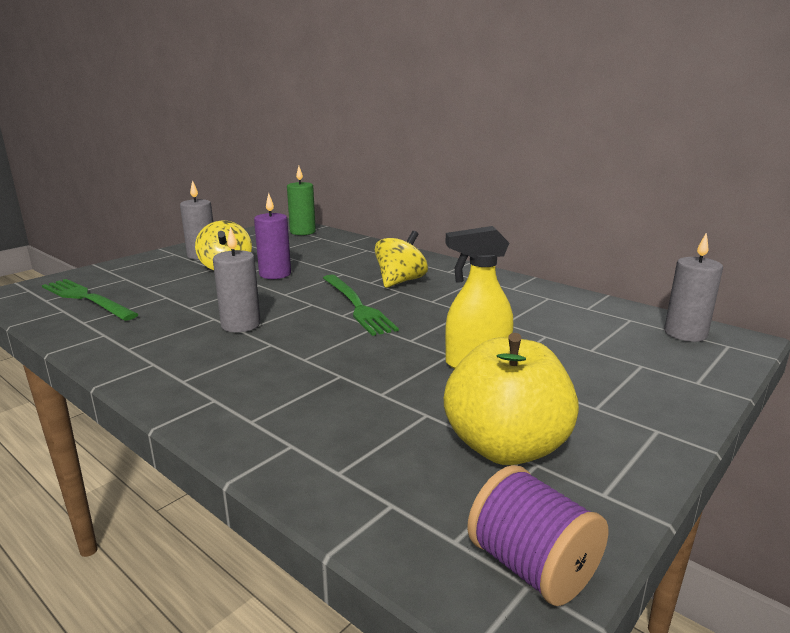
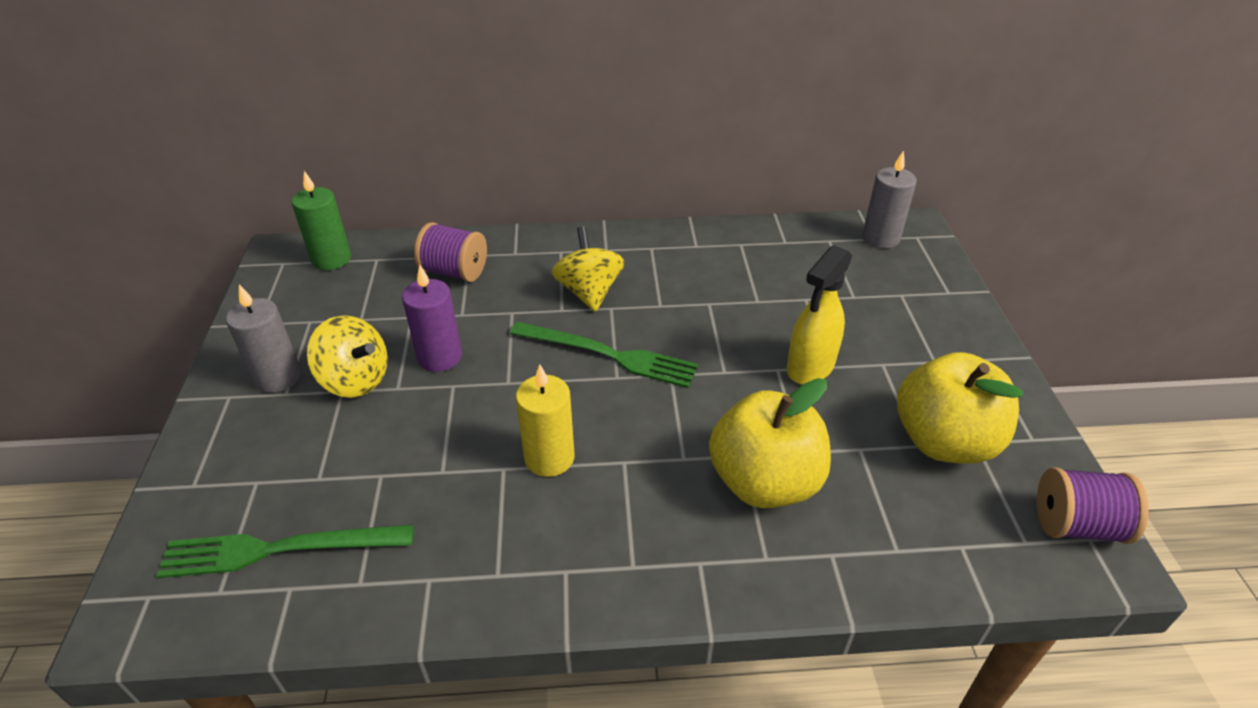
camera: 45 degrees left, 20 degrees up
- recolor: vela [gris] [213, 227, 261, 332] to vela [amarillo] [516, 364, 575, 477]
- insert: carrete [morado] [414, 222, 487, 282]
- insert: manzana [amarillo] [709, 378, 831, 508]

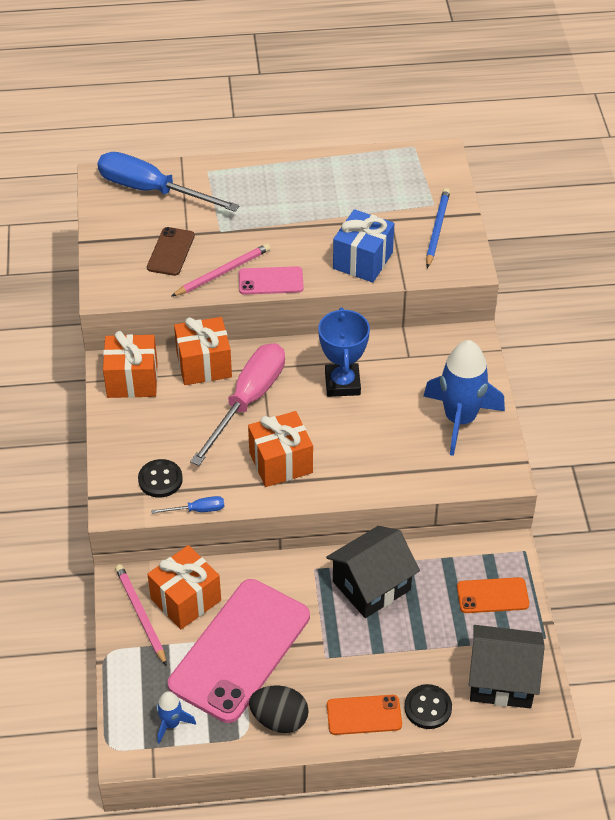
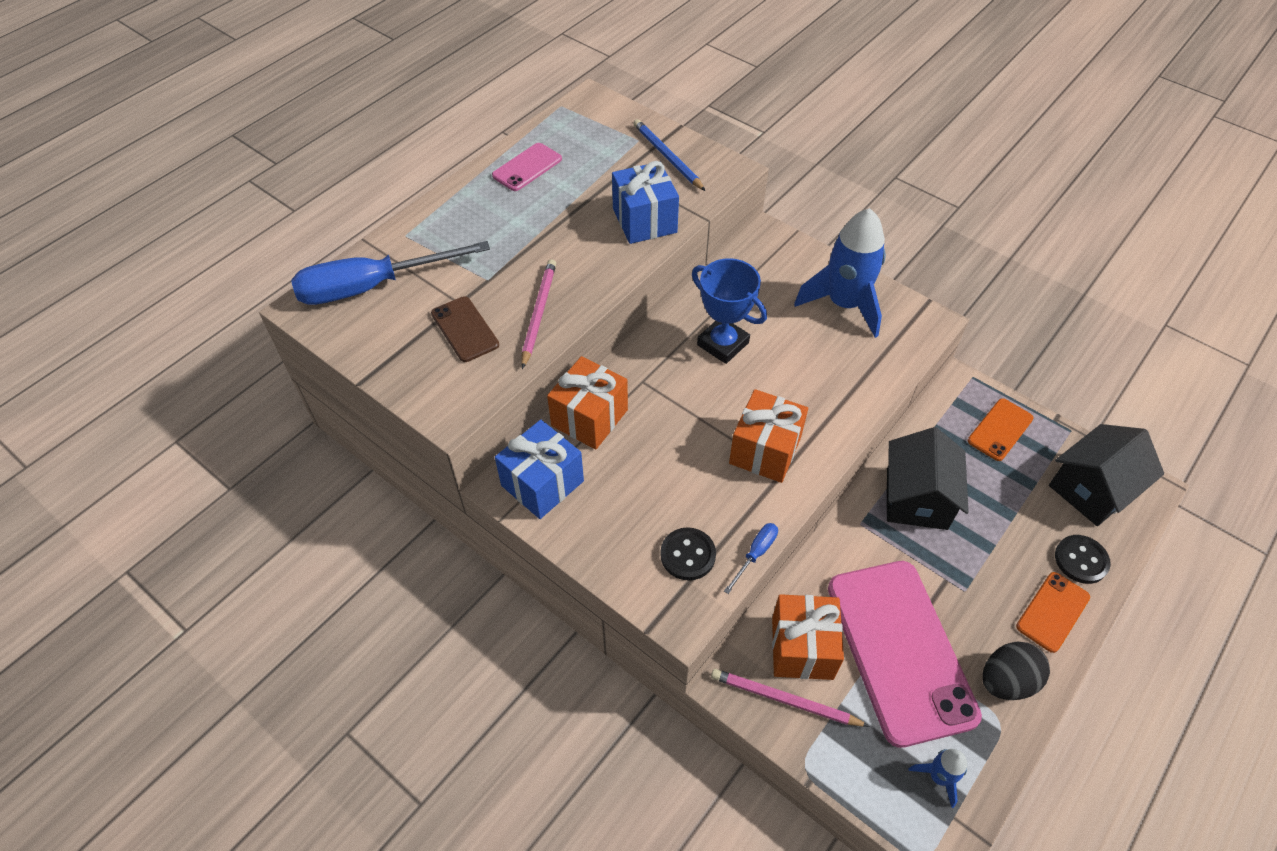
camera: 45 degrees left, 5 degrees up
- recolor: regalo [naranja] [103, 331, 158, 398] to regalo [azul] [495, 420, 584, 519]
- delete: destornillador [rosa] [190, 343, 285, 466]
- move: móvil [rosa] [239, 266, 304, 295] to [492, 143, 562, 191]

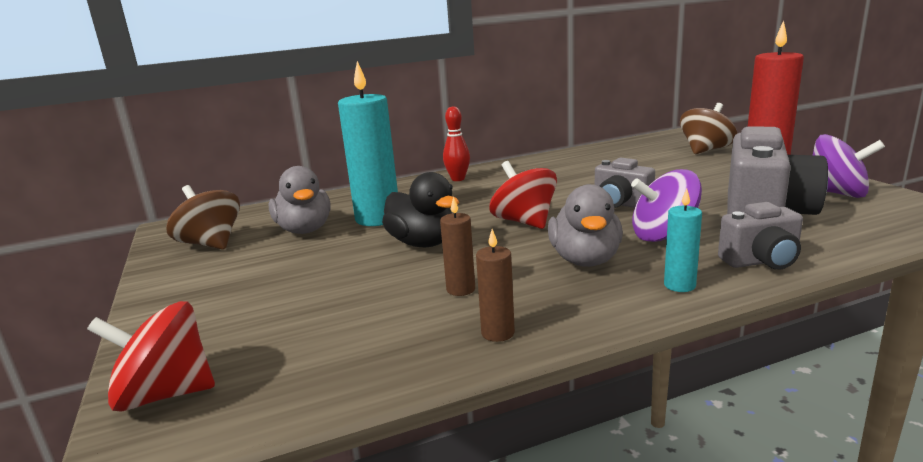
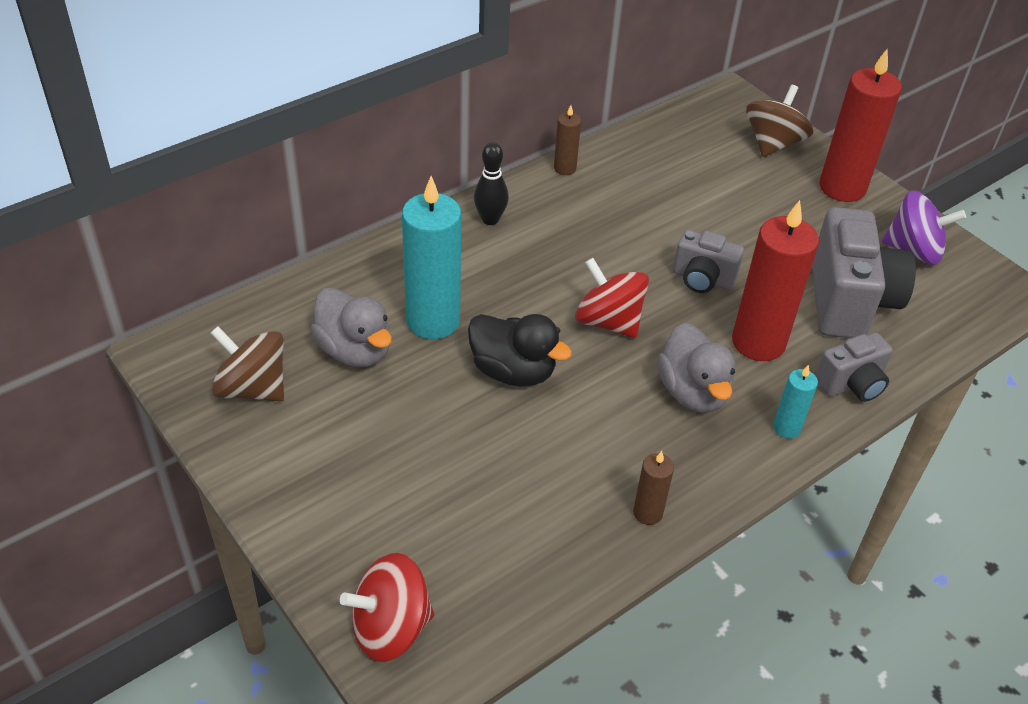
camera: 20 degrees left, 25 degrees up
- move: vela [marrón] [440, 196, 475, 296] to [554, 105, 581, 175]
- recolor: bolo [rojo] [443, 106, 470, 181] to bolo [negro] [474, 142, 509, 225]
- replace: peonza [morado] [631, 169, 702, 242] to vela [rojo] [732, 200, 819, 361]

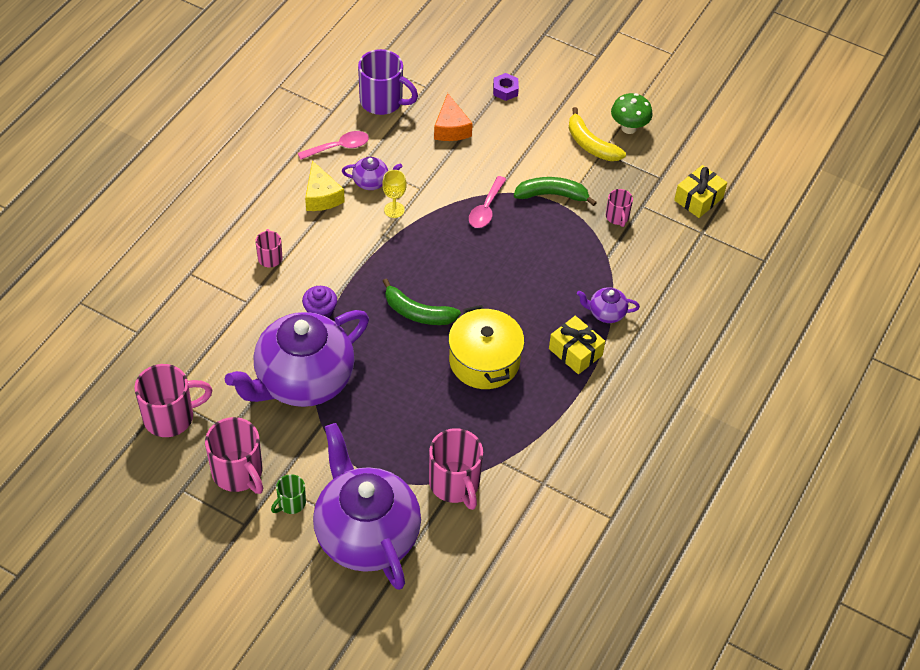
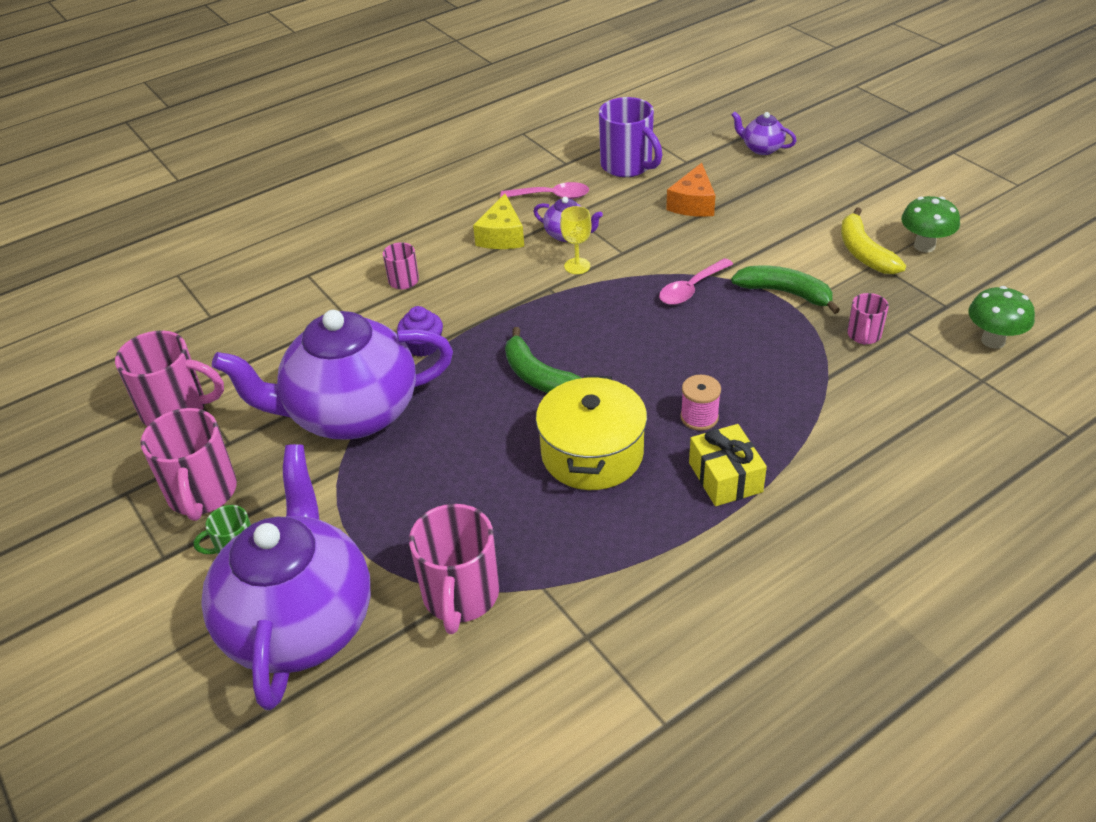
camera: 30 degrees right, 10 degrees down
- delete: tuerca [morado] [493, 73, 519, 101]
- move: tetera [morado] [577, 287, 640, 323] to [731, 111, 797, 155]
- replace: regalo [amarillo] [674, 165, 727, 218] to seta [verde] [969, 286, 1035, 349]
- insert: carrete [rosa] [680, 375, 721, 431]

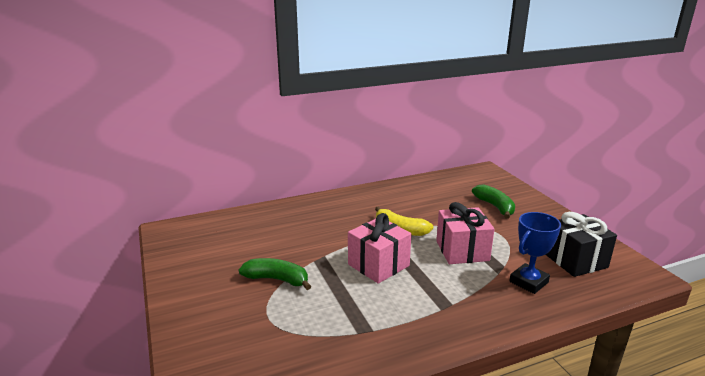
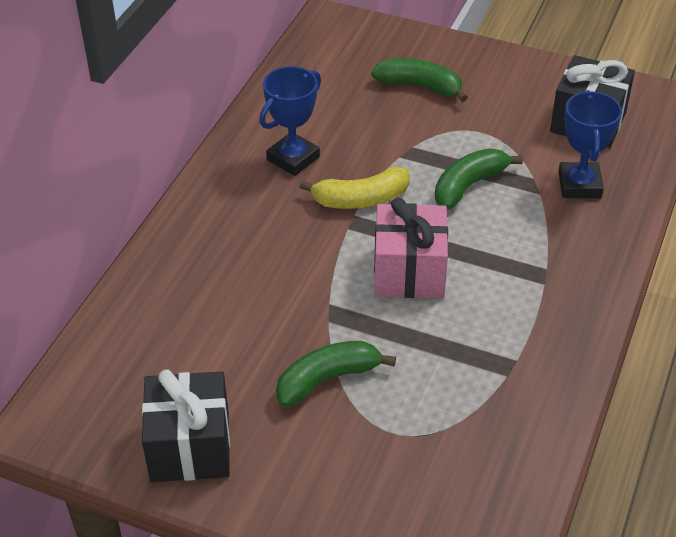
camera: 45 degrees left, 20 degrees up
- replace: regalo [rosa] [436, 202, 495, 264] to plátano [verde] [435, 148, 523, 210]
- insert: regalo [negro] [142, 369, 230, 482]
- insert: trofeo [azul] [260, 66, 321, 176]

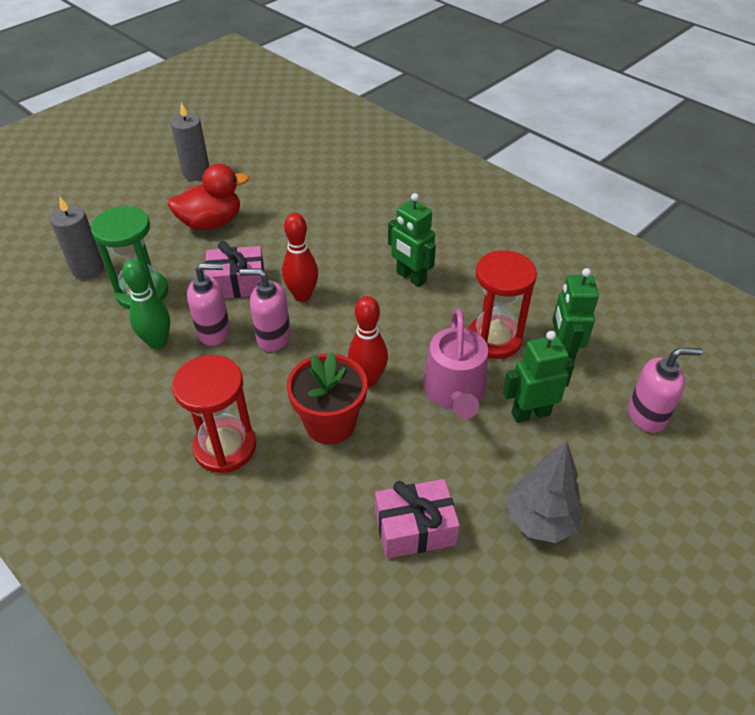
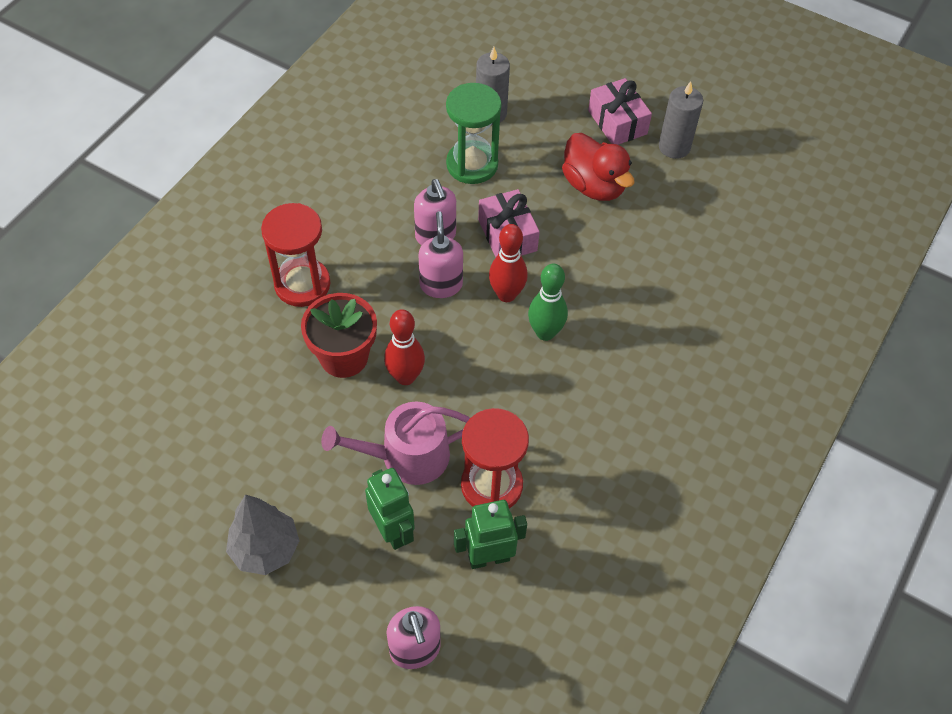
camera: 75 degrees right, 10 degrees up
- move: bolo [verde] [122, 259, 170, 349] to [528, 263, 568, 341]
- move: regalo [rosa] [375, 479, 460, 559] to [588, 78, 652, 145]
- delete: robot [verde] [388, 193, 436, 287]

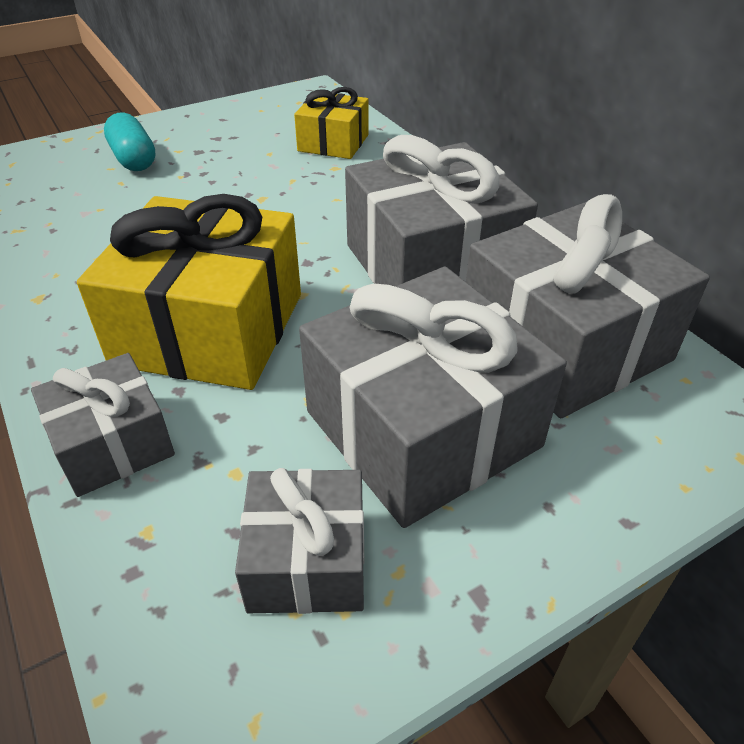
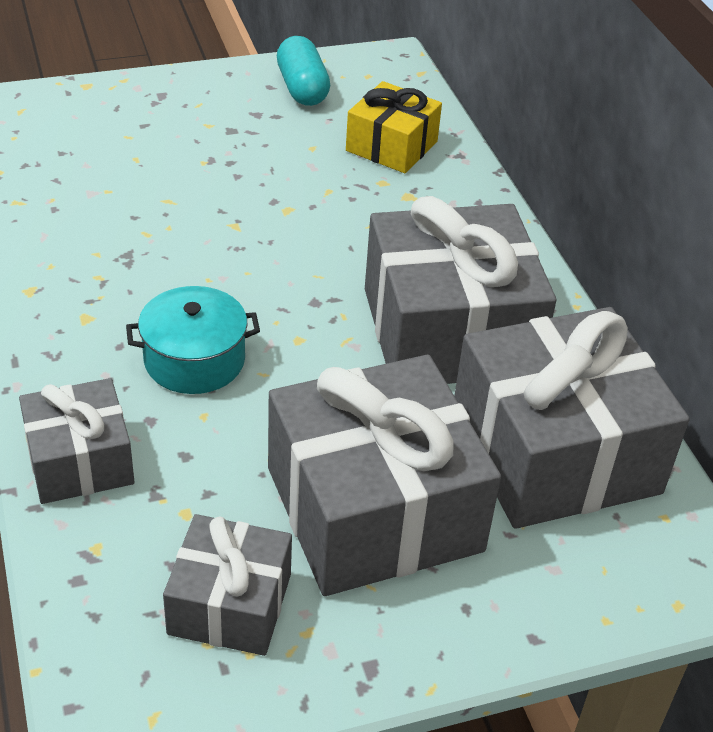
camera: 10 degrees right, 0 degrees up
- replace: regalo [amarillo] [77, 194, 301, 390] to olla [turquesa] [126, 286, 260, 394]
- move: cápsula [turquesa] [104, 112, 156, 171] to [277, 36, 330, 106]

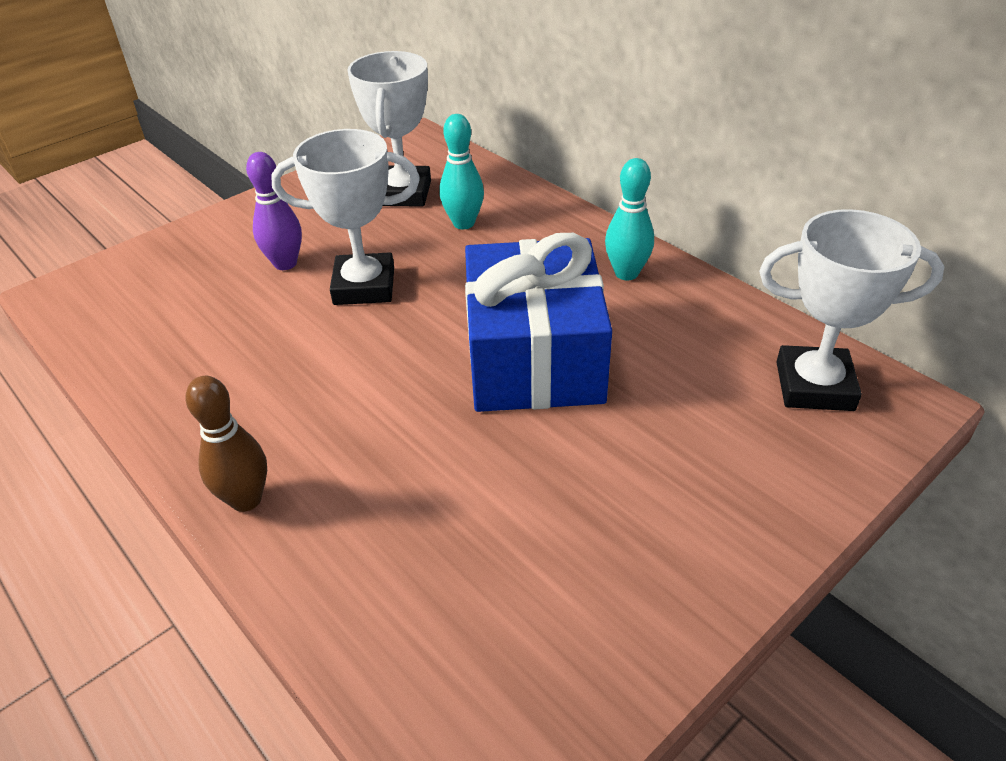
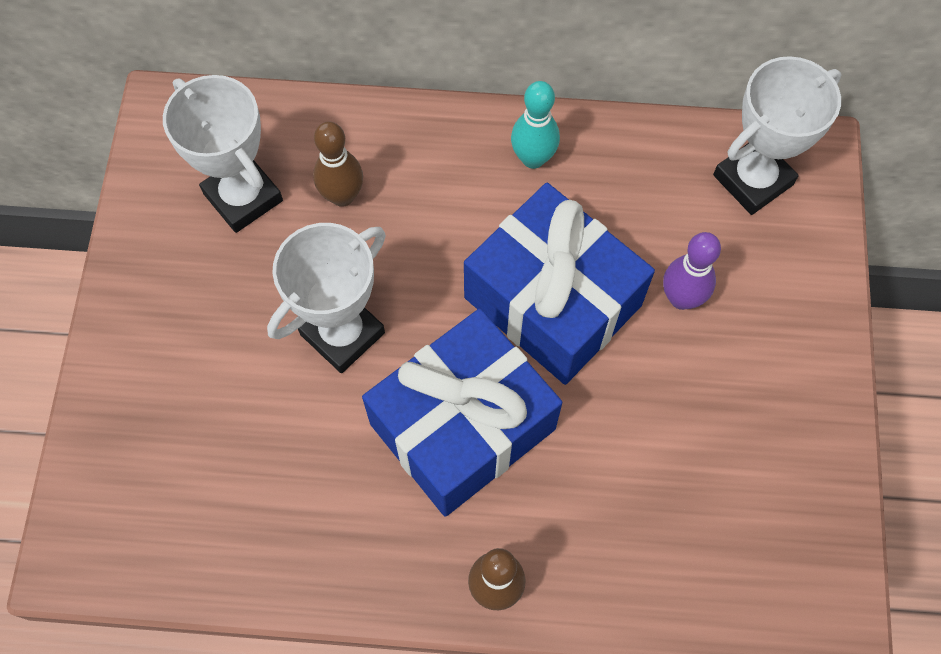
camera: 45 degrees left, 25 degrees up
- move: bolo [morado] [246, 152, 302, 270] to [663, 232, 721, 310]
- recolor: bolo [turquesa] [440, 114, 484, 229] to bolo [marrón] [313, 121, 363, 207]
- insert: regalo [azul] [362, 308, 562, 517]

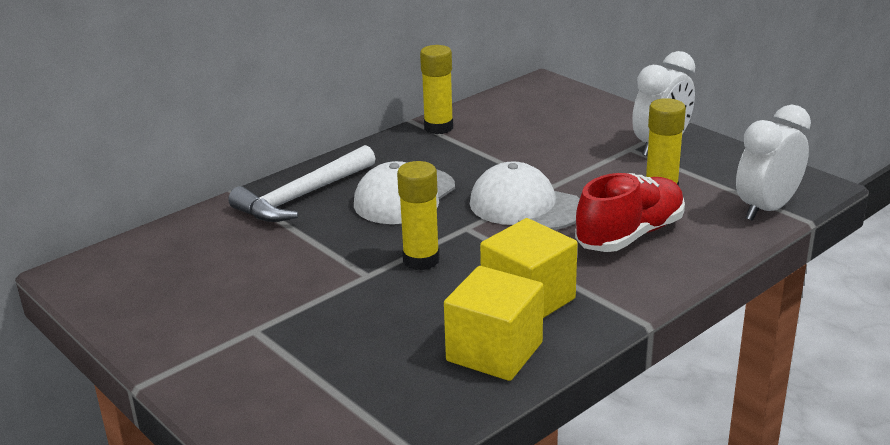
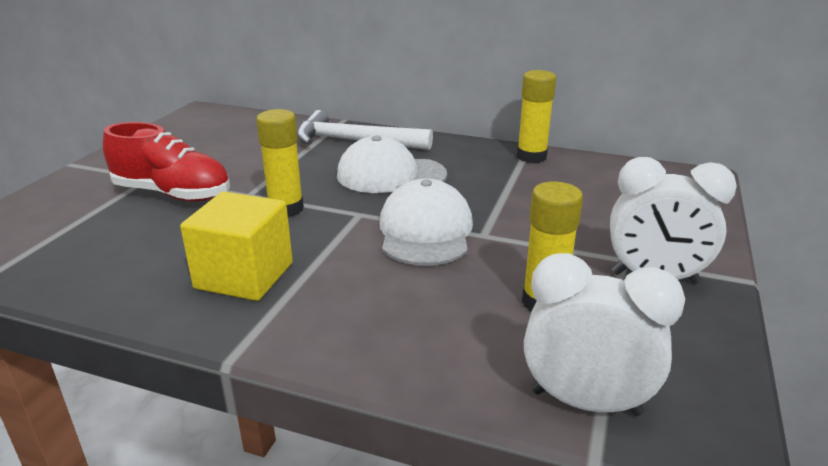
camera: 60 degrees right, 0 degrees up
- delete: cubo [amarillo] [444, 266, 543, 381]
- move: zapato [rojo] [575, 173, 685, 252] to [103, 122, 230, 201]

